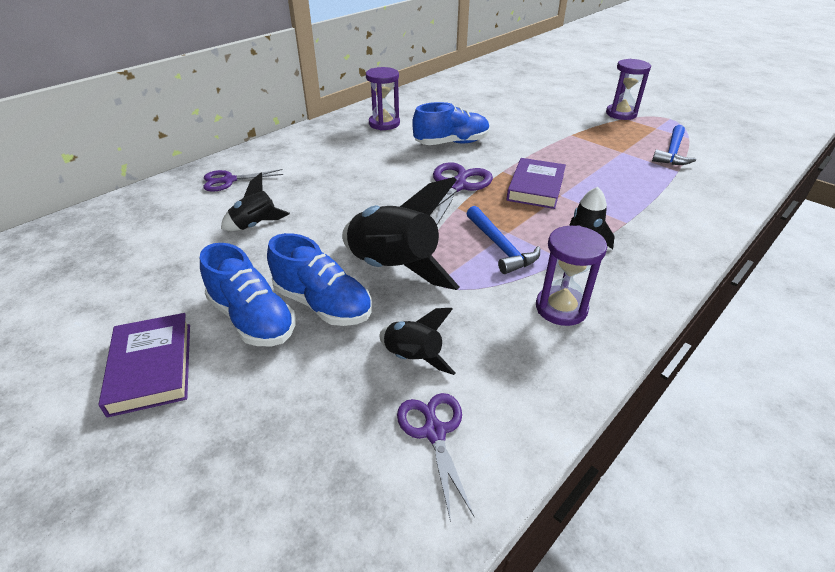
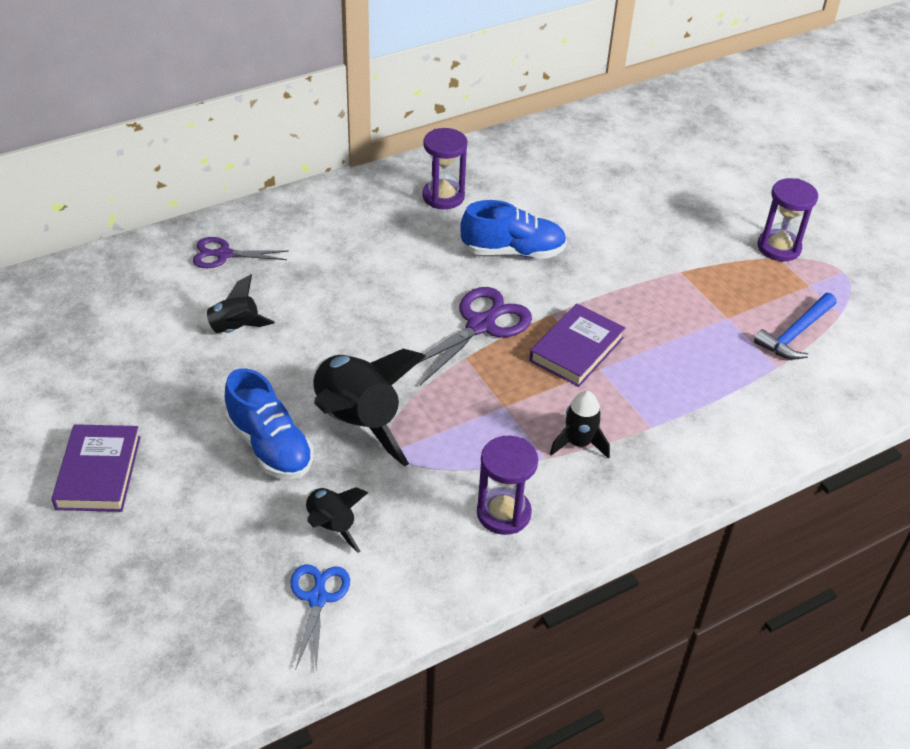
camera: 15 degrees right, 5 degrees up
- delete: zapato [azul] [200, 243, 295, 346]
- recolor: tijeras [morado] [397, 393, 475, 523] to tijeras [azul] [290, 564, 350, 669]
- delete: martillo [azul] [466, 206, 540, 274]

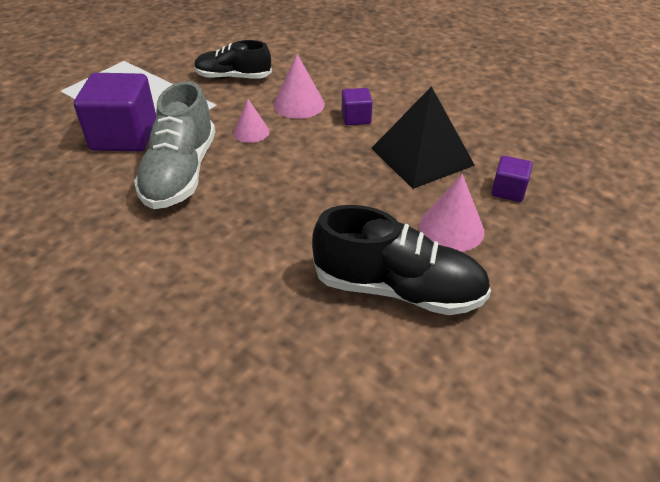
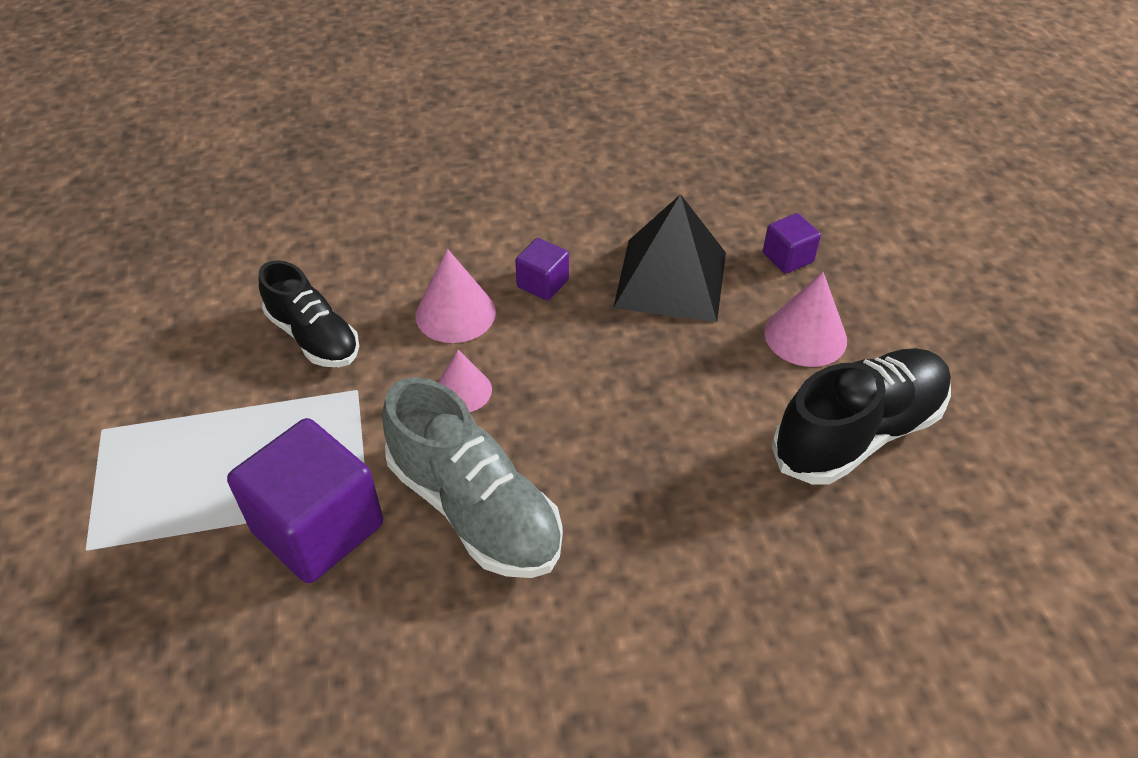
camera: 50 degrees left, 5 degrees up
- rotate: zapato [negro] [194, 40, 272, 79] = [259, 260, 359, 367] 90 degrees counterclockwise

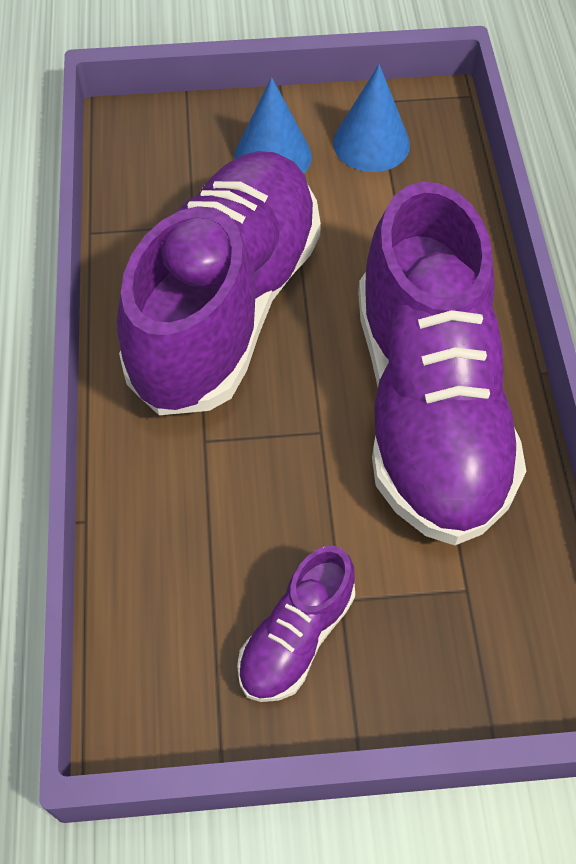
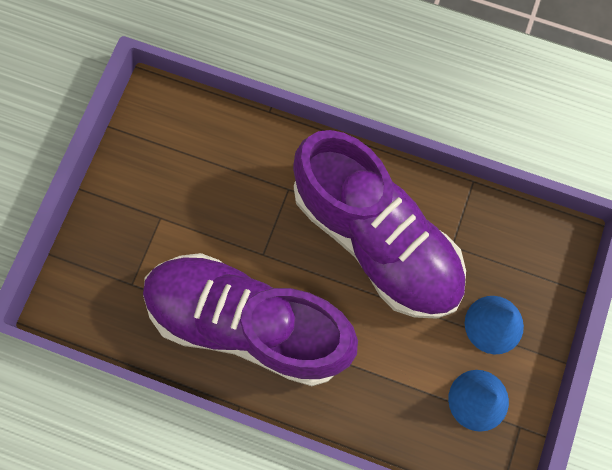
camera: 115 degrees right, 15 degrees up
- delete: zapato [morado] [237, 546, 355, 702]

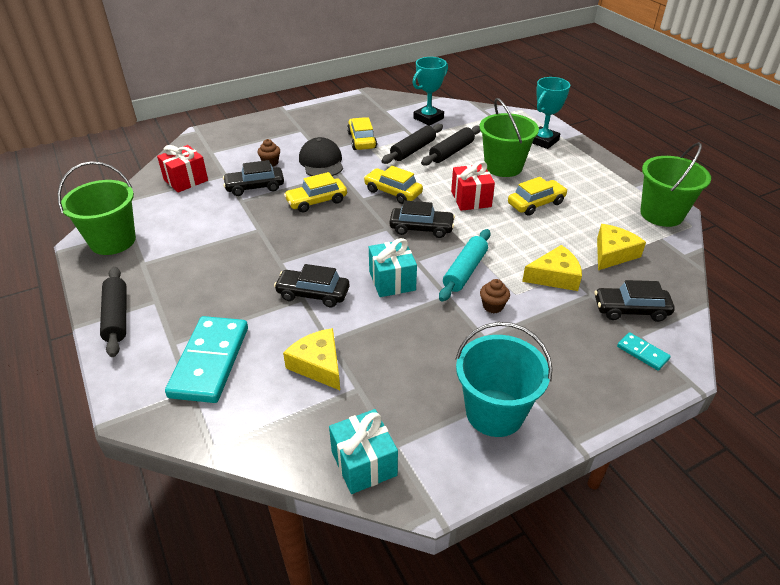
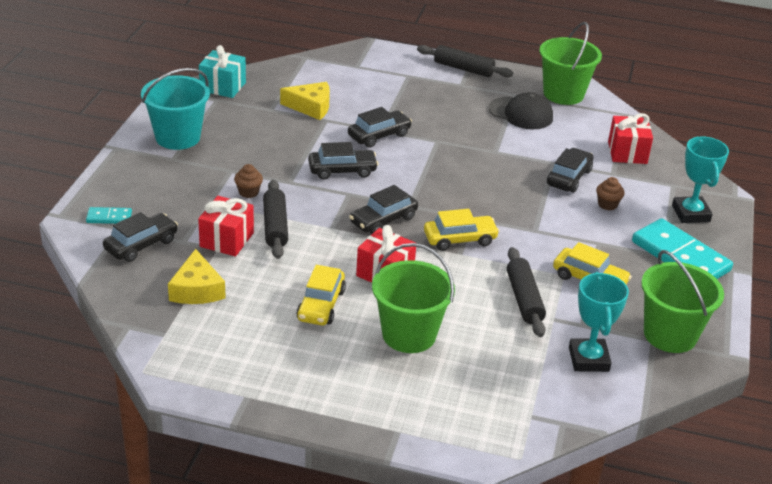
camera: 130 degrees right, 5 degrees down
- move: ficha de dominó [turquesa] [165, 316, 248, 403] to [632, 218, 733, 279]
- delete: coche [amarillo] [284, 172, 347, 213]
- move: gorra [negro] [299, 137, 343, 176] to [489, 92, 553, 129]
- replace: regalo [turquesa] [369, 238, 417, 297] to coche [negro] [308, 142, 378, 180]
- move: rodillo [negro] [421, 126, 480, 166] to [263, 180, 288, 259]
- delete: rodillo [turquesa] [439, 229, 490, 302]
- replace: queso [amarillo] [522, 245, 582, 291] to regalo [rojo] [198, 196, 254, 257]
- move: trofeo [turquesa] [532, 77, 570, 149] to [672, 136, 729, 223]
- move: balde [verde] [640, 142, 711, 227] to [641, 250, 724, 353]

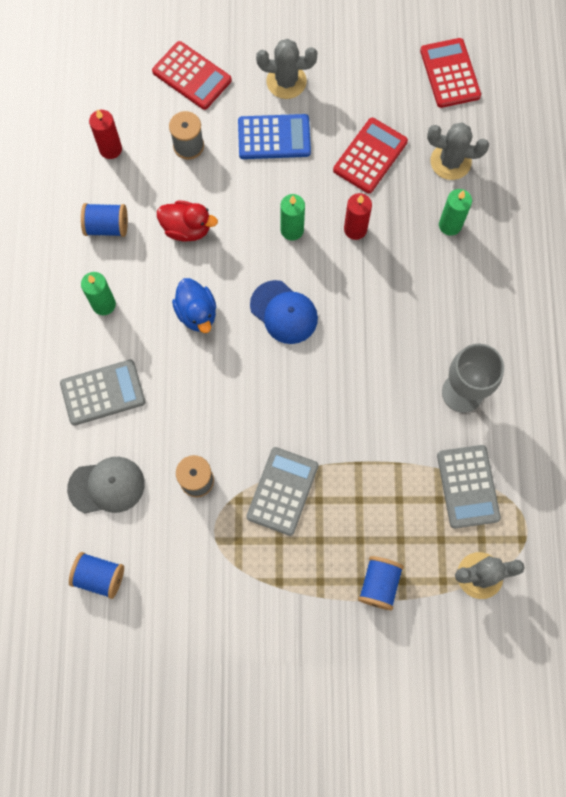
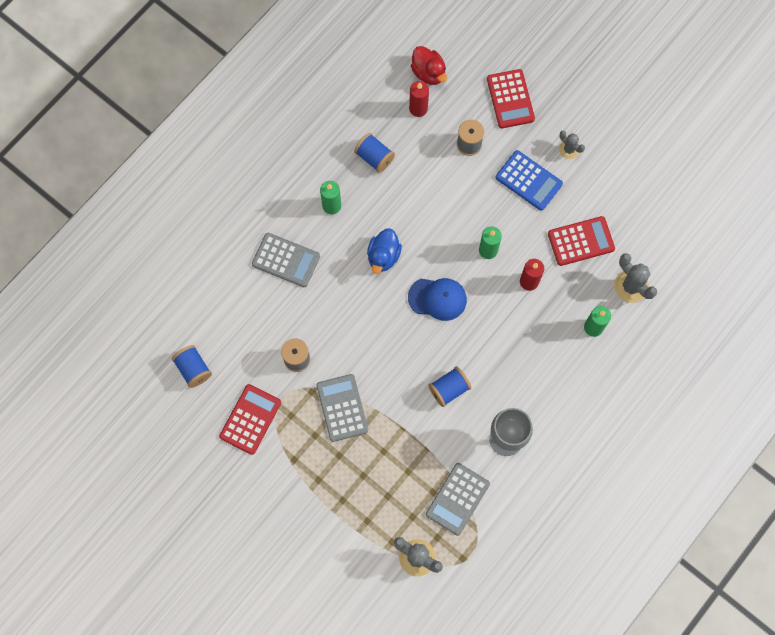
camera: 40 degrees right, 0 degrees up
- delete: gorra [gris] [67, 457, 145, 514]
- move: pato [rojo] [157, 201, 218, 241] to [411, 46, 447, 85]
- rotate: calculadora [gris] [246, 447, 319, 536] = [316, 374, 368, 442] 75 degrees counterclockwise
- rotate: gorra [azul] [250, 280, 318, 344] = [408, 278, 467, 321] 75 degrees counterclockwise
- resize: cactus [gris] [256, 39, 317, 99] = [559, 131, 585, 159] x0.61
- move: carrete [azul] [358, 556, 404, 610] to [428, 367, 471, 407]
- move: calculadora [rojo] [420, 38, 481, 108] to [219, 384, 281, 455]

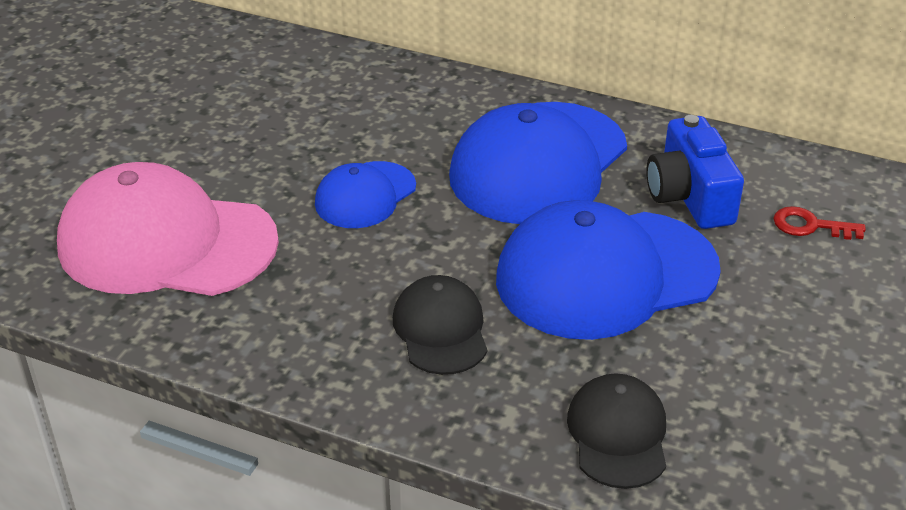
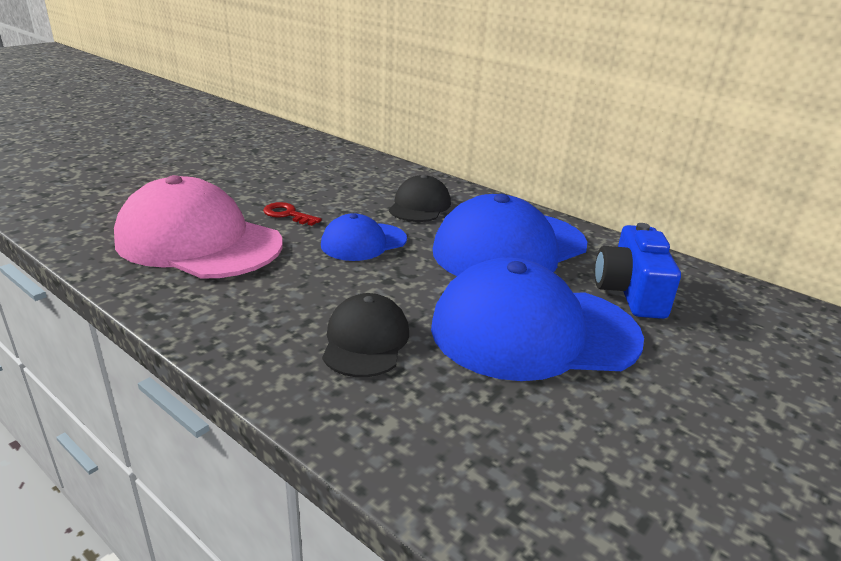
camera: 15 degrees right, 10 degrees down
- move: gorra [negro] [567, 373, 666, 489] to [389, 175, 451, 222]
- move: llave [rojo] [773, 206, 866, 240] to [263, 202, 322, 226]

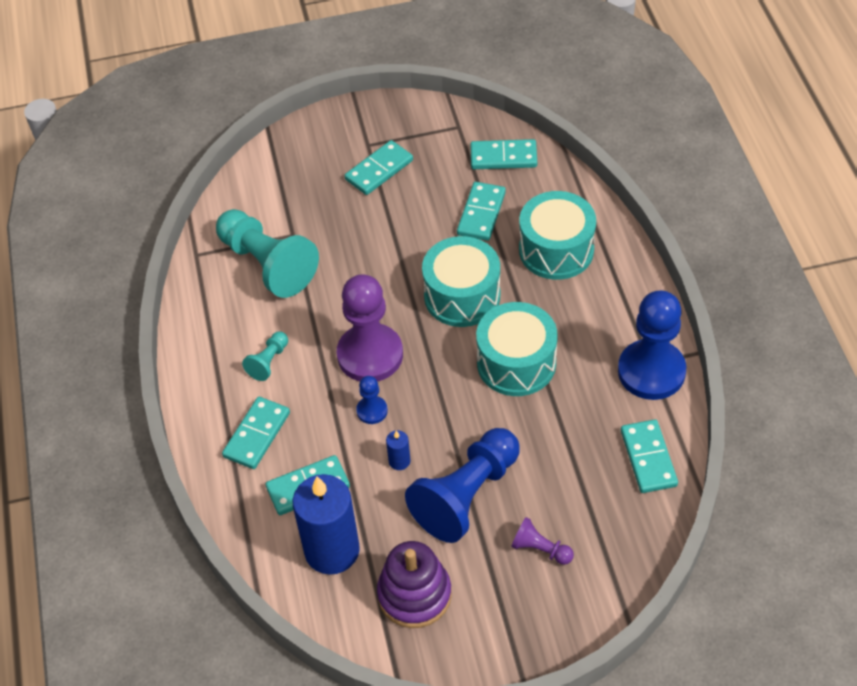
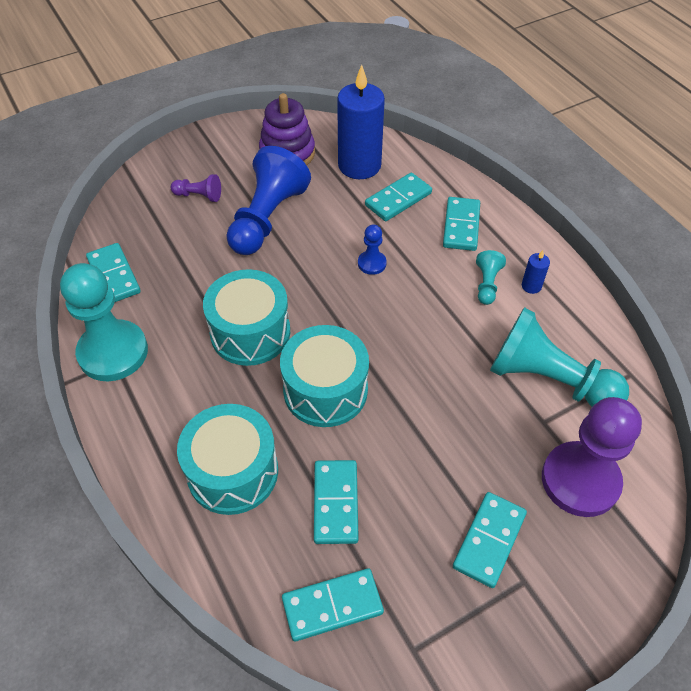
camera: 160 degrees right, 0 degrees up
- move: peón [morado] [337, 274, 403, 381] to [542, 397, 642, 517]
- move: vela [azul] [386, 430, 411, 470] to [522, 250, 550, 294]
- recolor: peón [azul] [618, 290, 686, 400] to peón [turquesa] [60, 263, 148, 381]

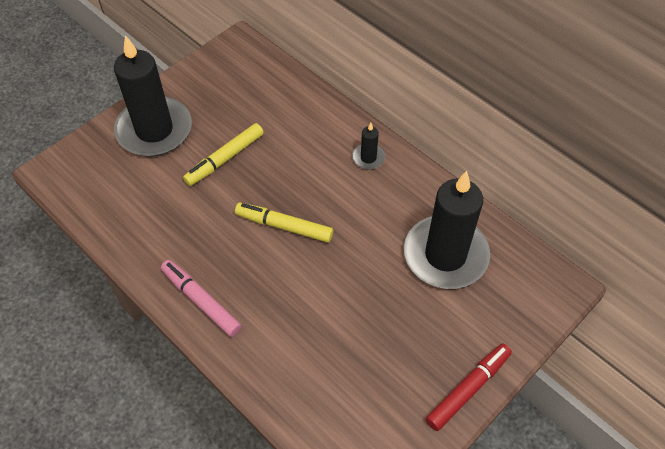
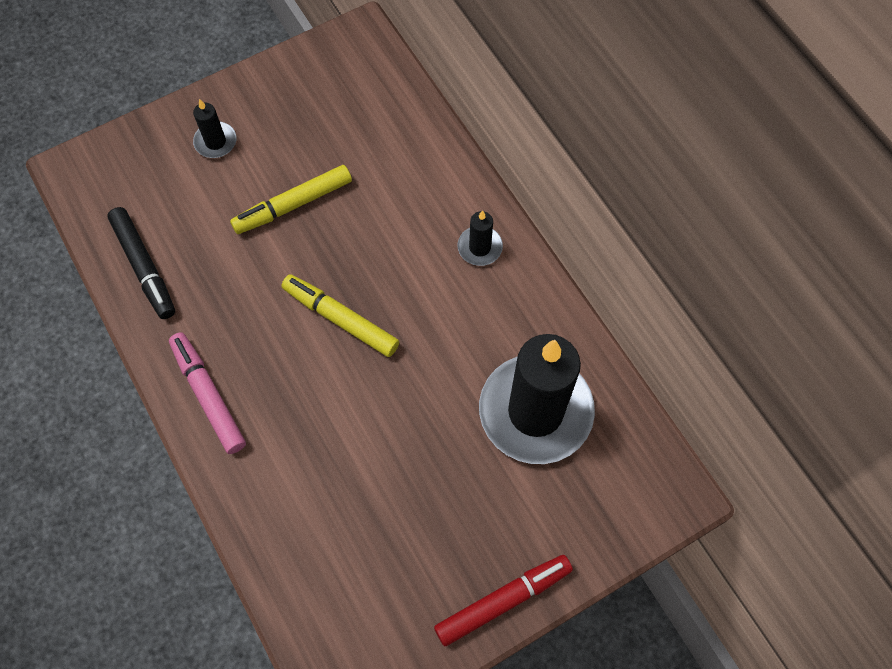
camera: 15 degrees right, 10 degrees up
- resize: vela [negro] [114, 35, 192, 156] = [193, 99, 236, 158] x0.42
- insert: rotulador [negro] [107, 207, 175, 319]

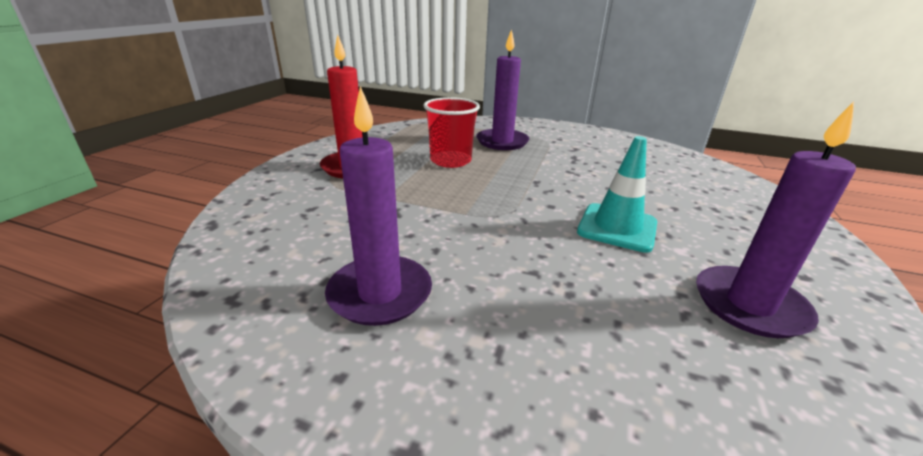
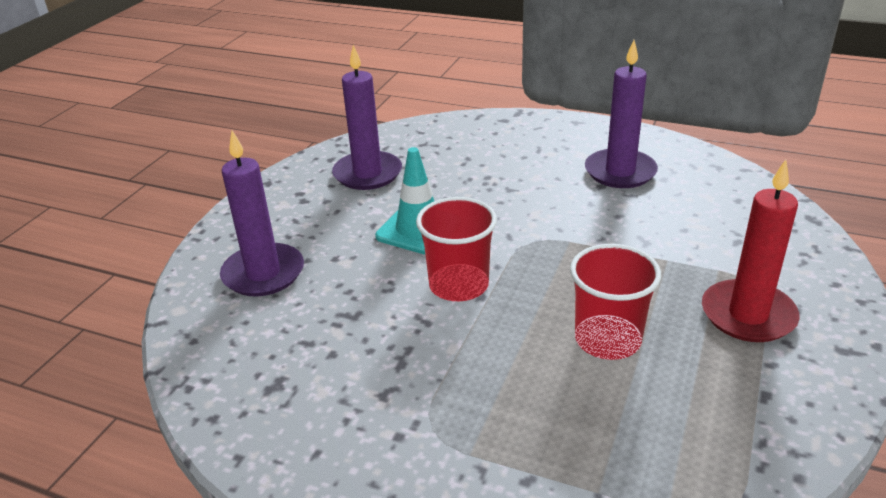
camera: 175 degrees left, 5 degrees up
- move: vela [morado] [476, 29, 529, 150] to [220, 131, 304, 297]
- insert: vaso [rojo] [416, 197, 497, 301]

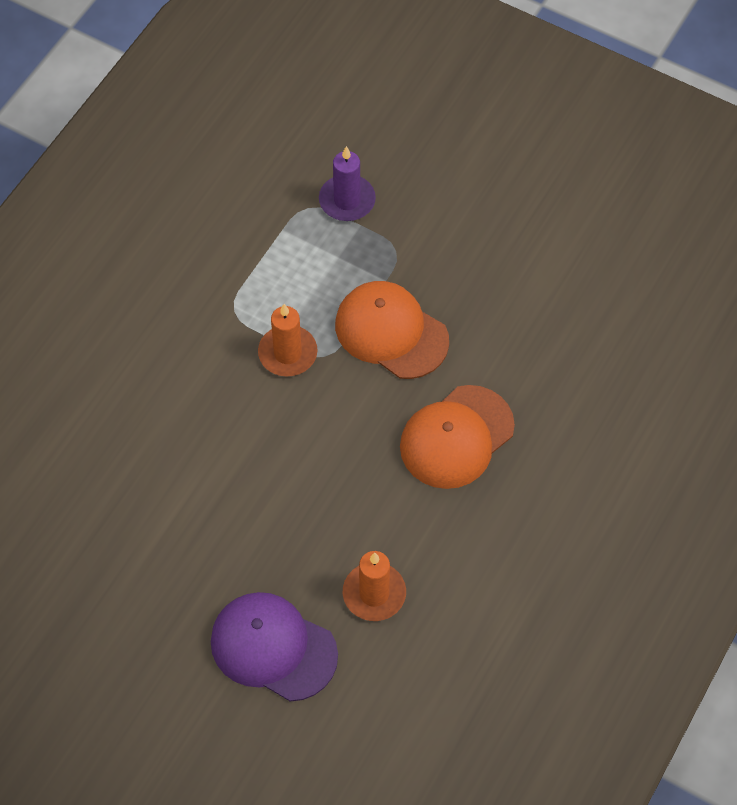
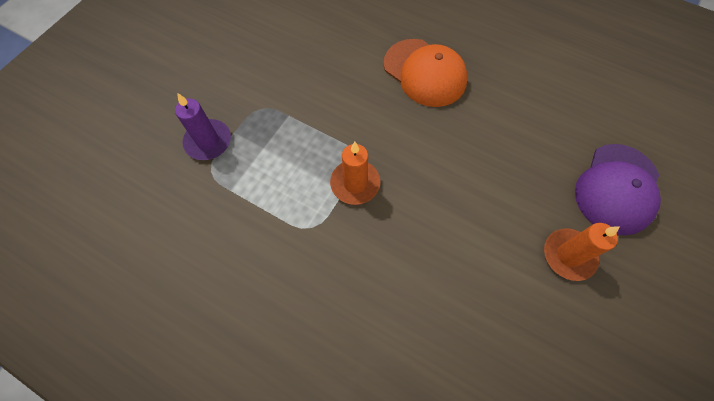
camera: 90 degrees left, 5 degrees up
- delete: gorra [naranja] [335, 281, 449, 379]
- move: vela [naranja] [343, 551, 406, 621] to [544, 223, 620, 281]

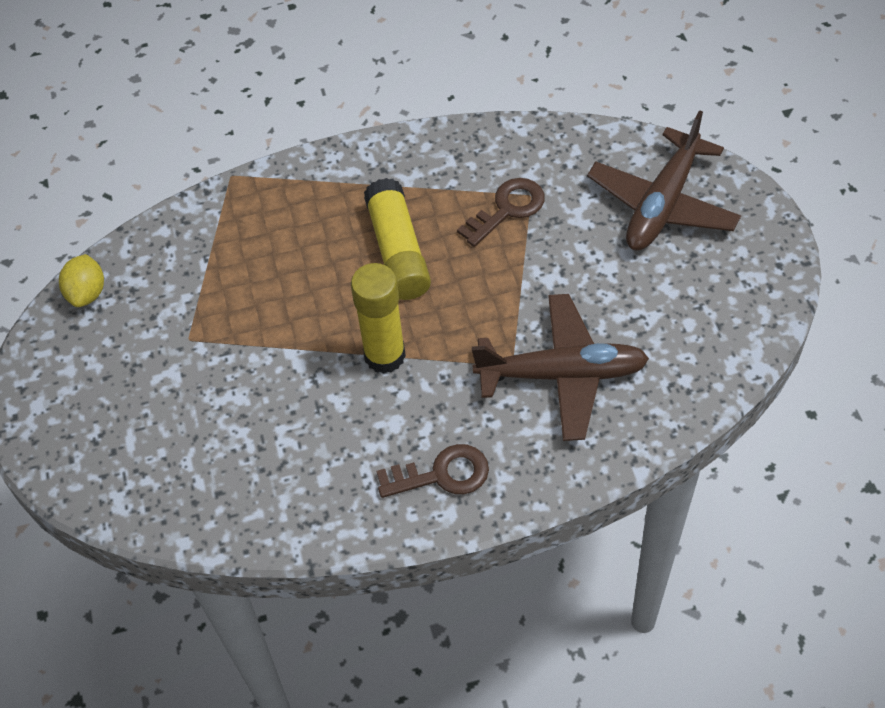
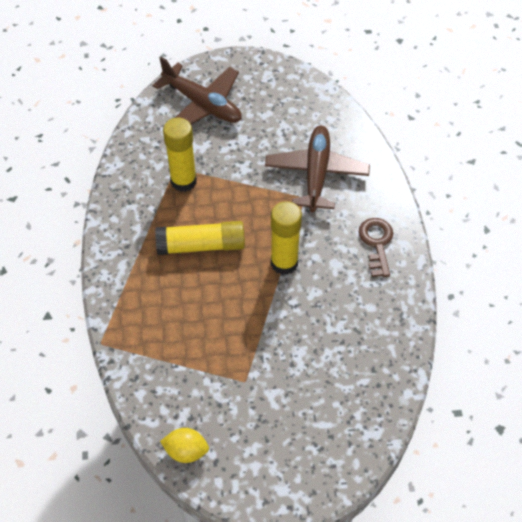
camera: 85 degrees left, 0 degrees up
- replace: llave [marrón] [457, 178, 545, 247] to barra de pegamento [amarillo] [163, 118, 197, 192]

